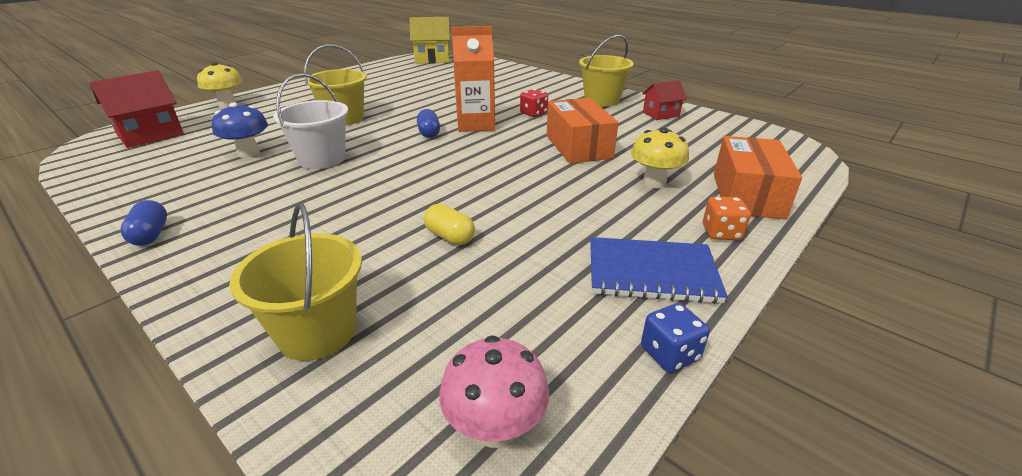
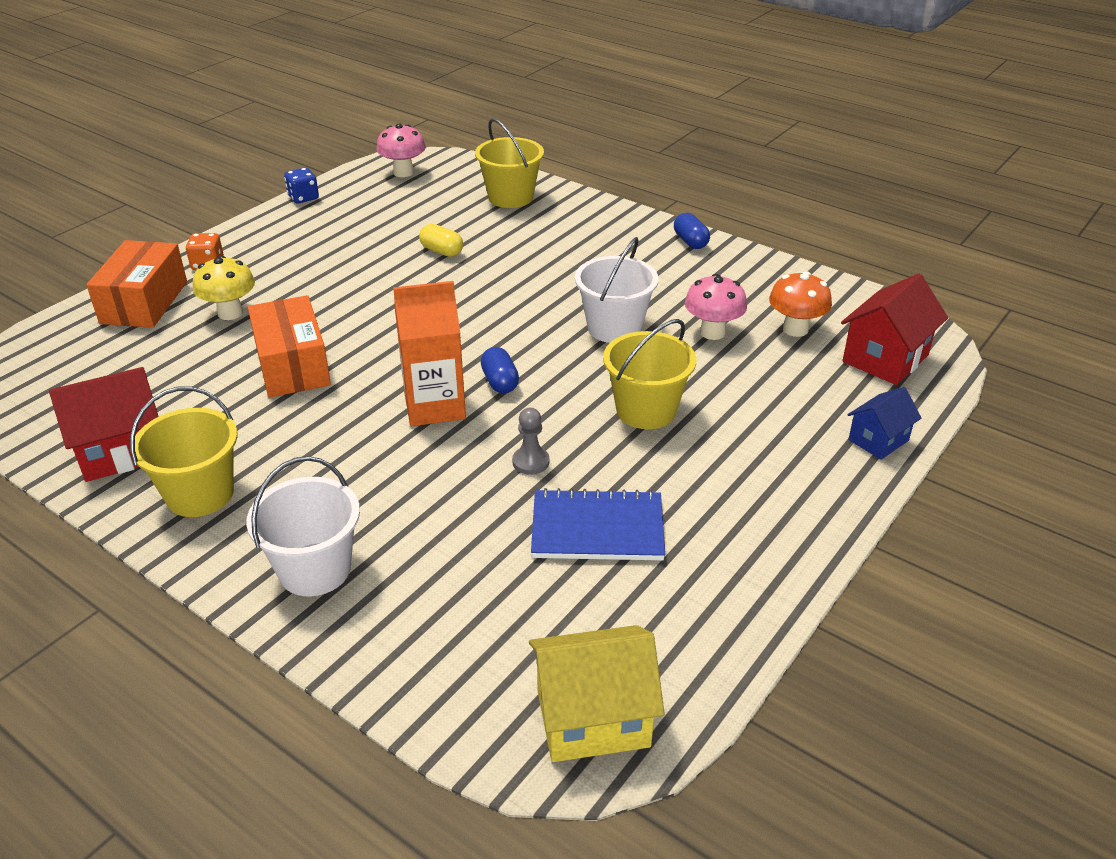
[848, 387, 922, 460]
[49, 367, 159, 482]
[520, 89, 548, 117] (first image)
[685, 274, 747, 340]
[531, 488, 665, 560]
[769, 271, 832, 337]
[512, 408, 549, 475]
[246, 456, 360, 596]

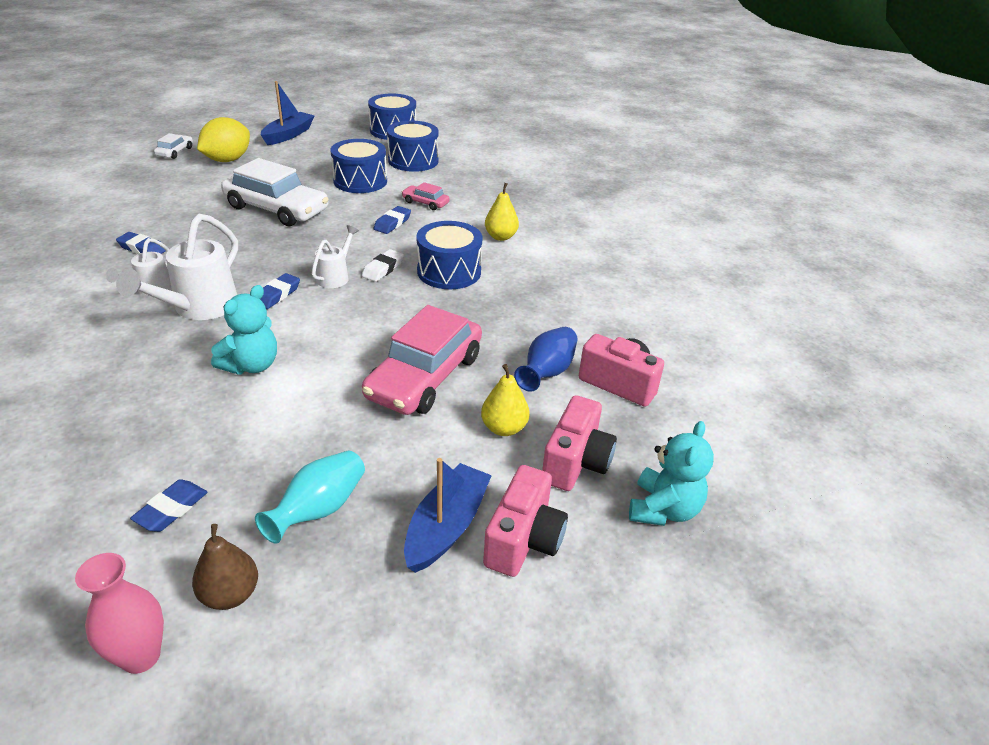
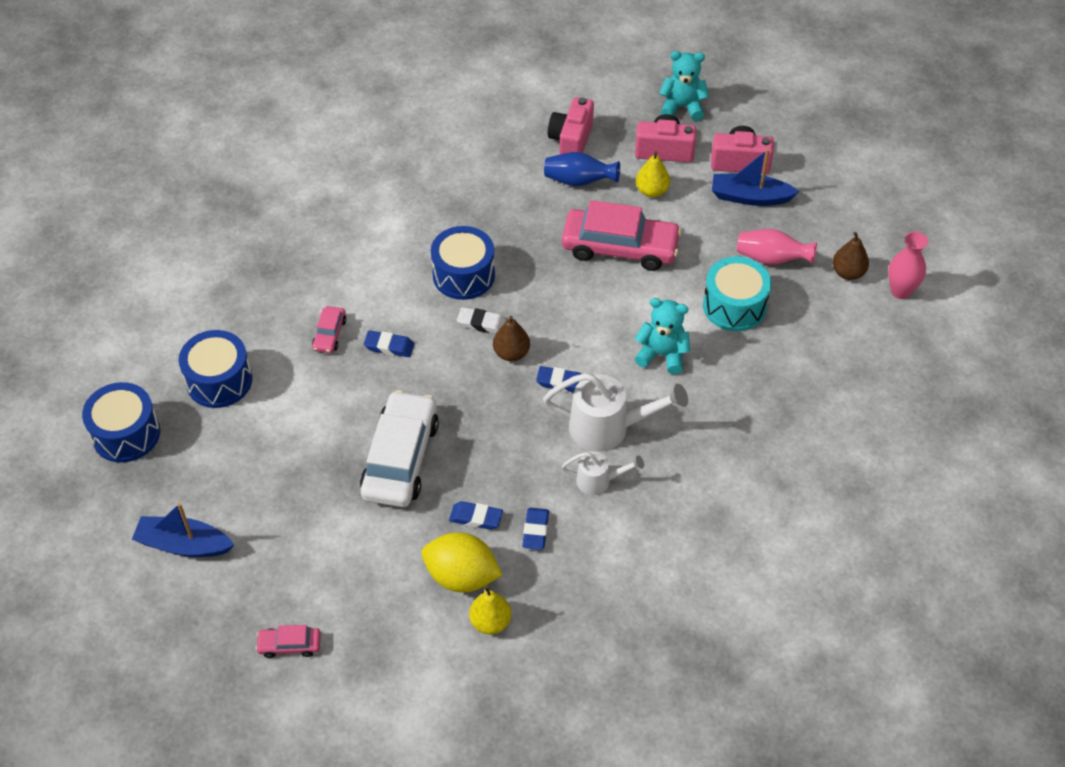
[421, 532, 502, 592]
[256, 625, 321, 658]
[331, 139, 387, 193] (first image)
[469, 586, 511, 634]
[493, 316, 530, 361]
[737, 229, 817, 265]
[449, 501, 503, 530]
[703, 256, 771, 331]

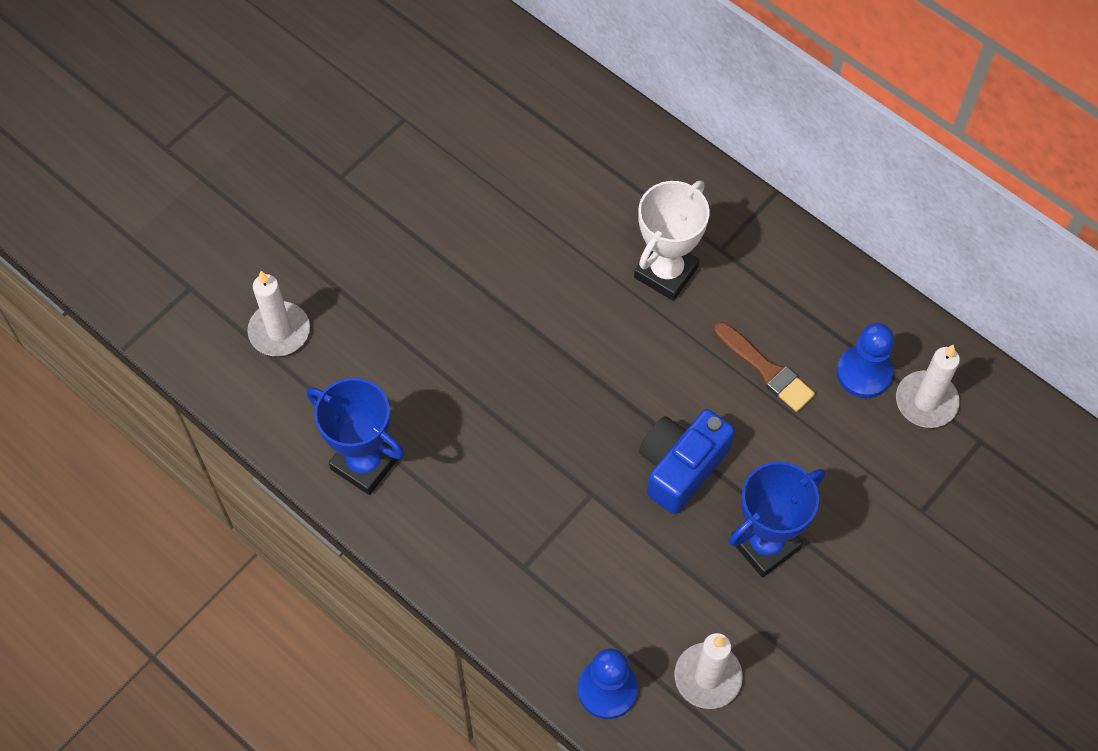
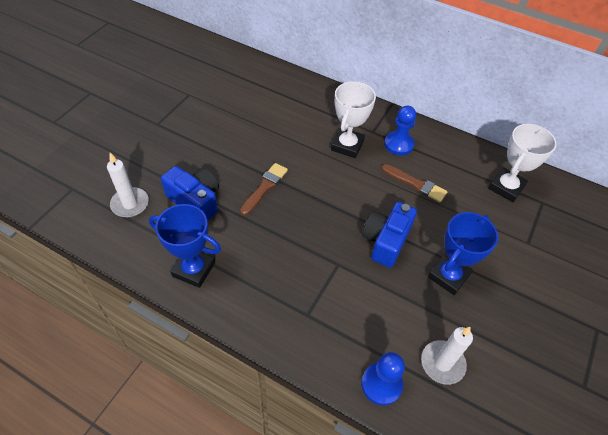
[384, 106, 416, 155]
[488, 124, 557, 202]
[240, 163, 288, 215]
[161, 166, 219, 221]

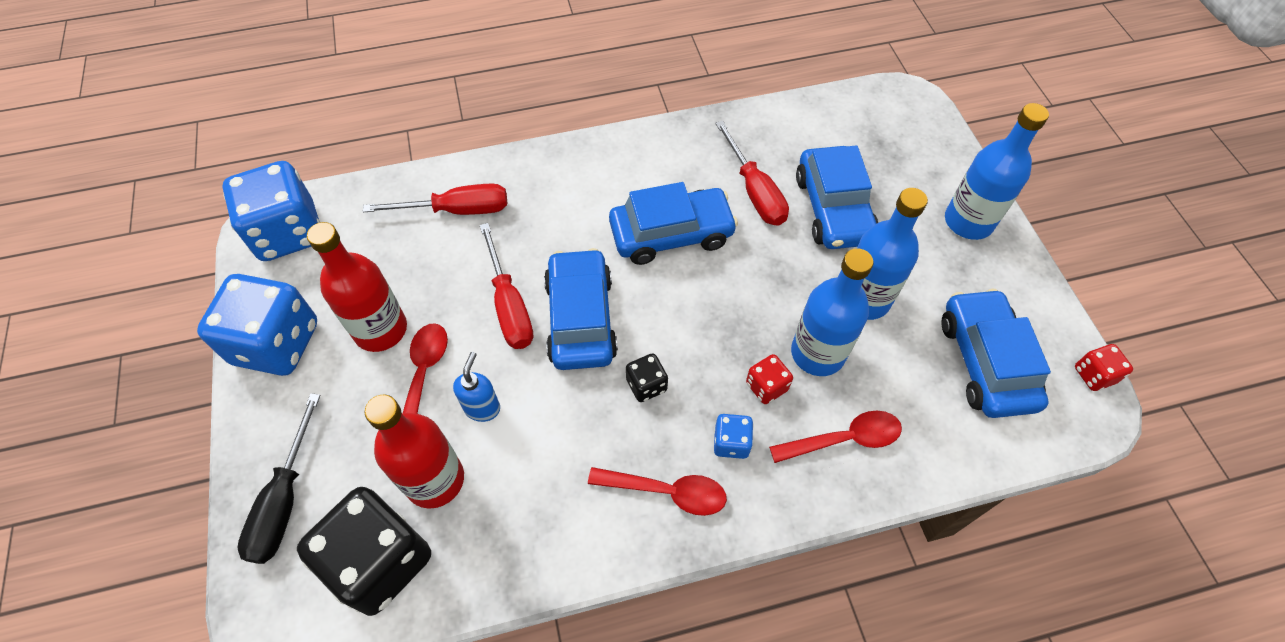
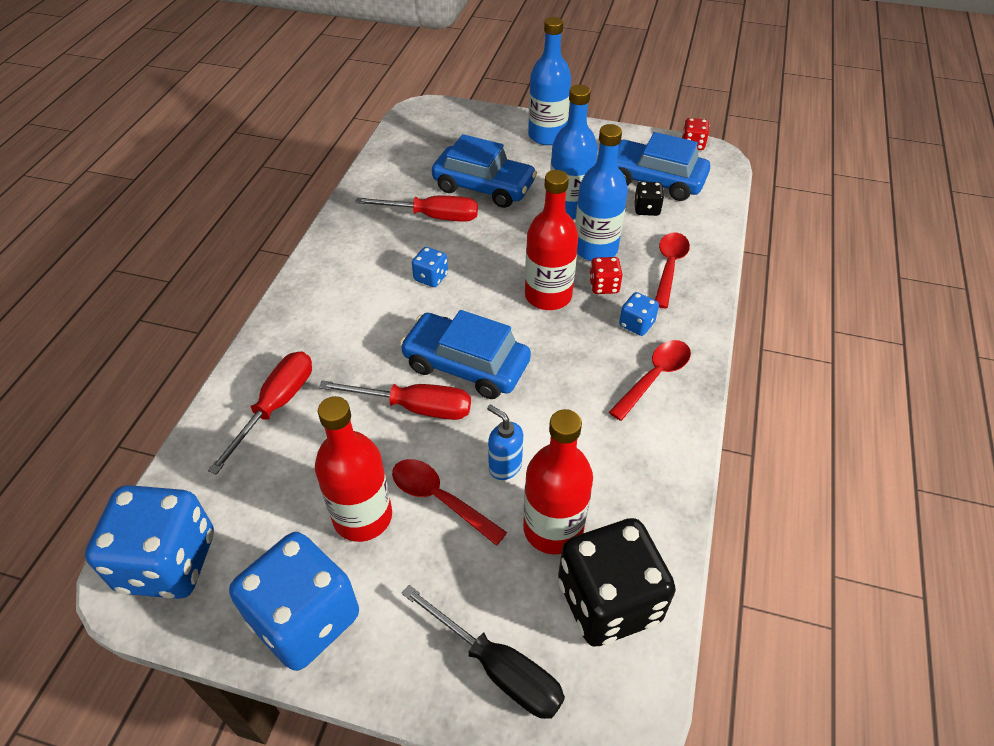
[412, 247, 448, 287]
[634, 181, 664, 216]
[525, 170, 578, 310]

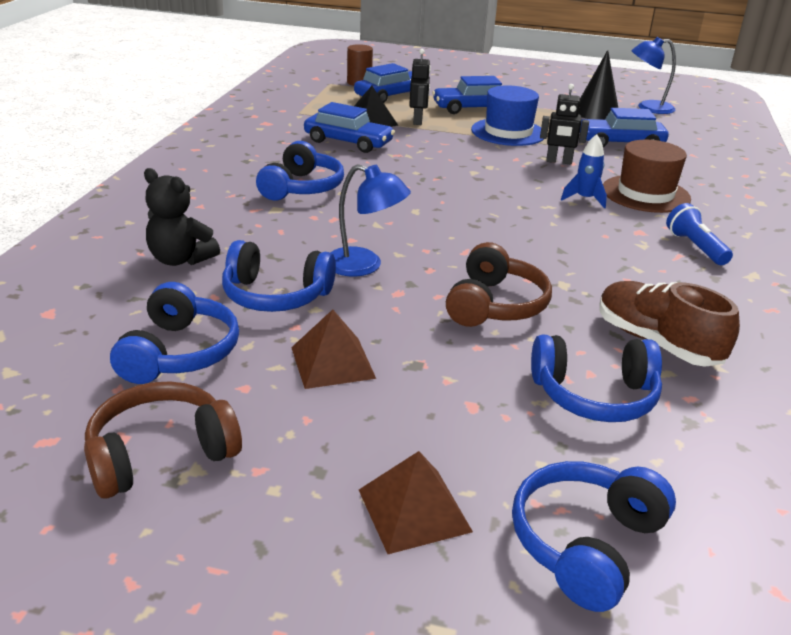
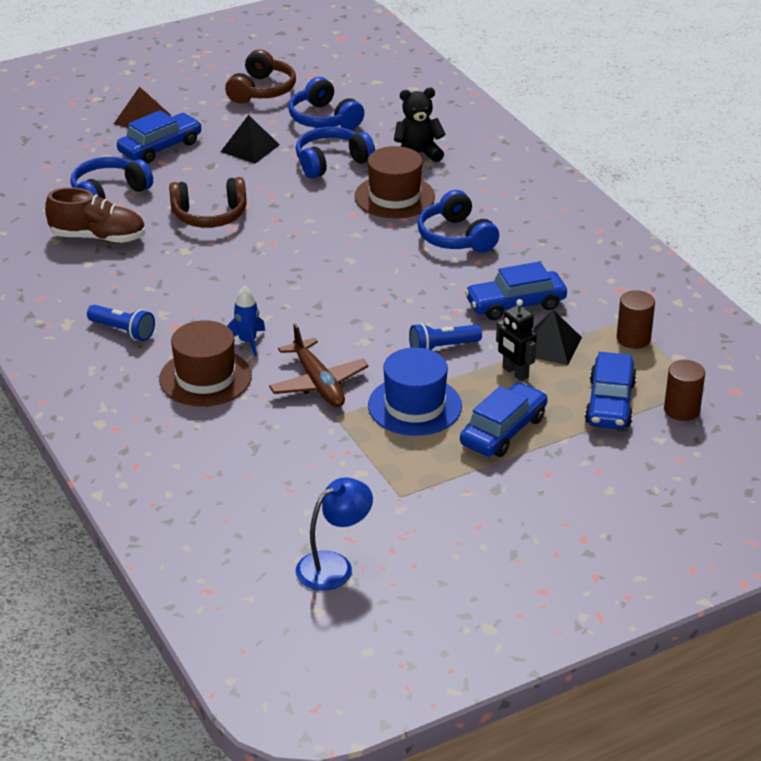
[578, 50, 618, 120] (first image)
[269, 323, 369, 407]
[117, 110, 202, 163]
[331, 164, 411, 277] (first image)
[169, 177, 247, 228]
[221, 115, 280, 164]
[512, 461, 676, 612] (first image)
[355, 146, 435, 218]
[617, 290, 655, 349]
[409, 323, 482, 350]

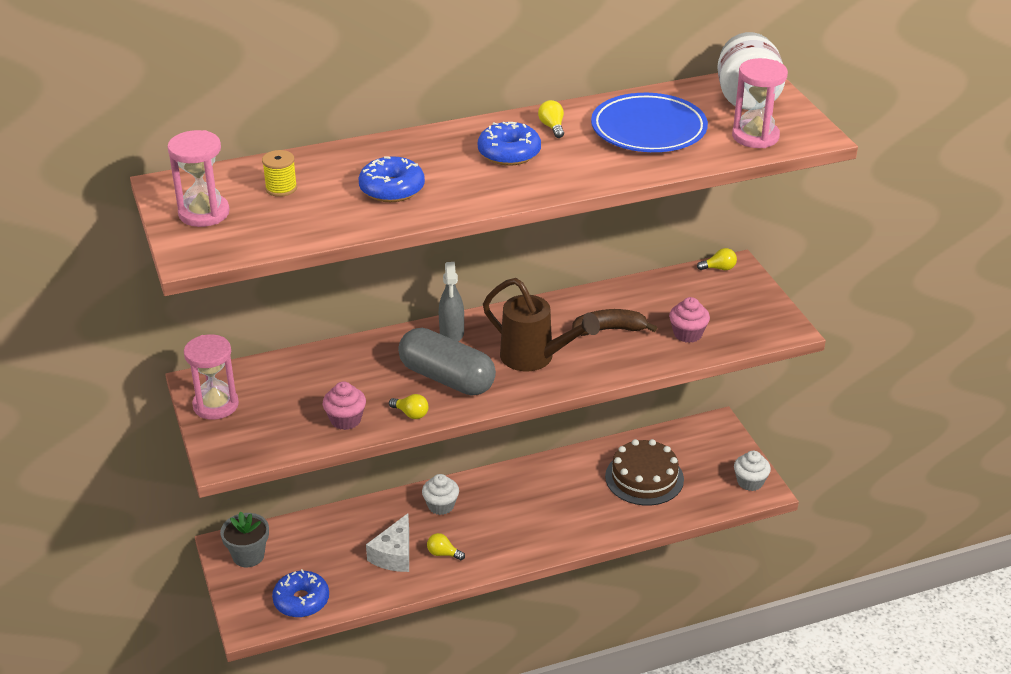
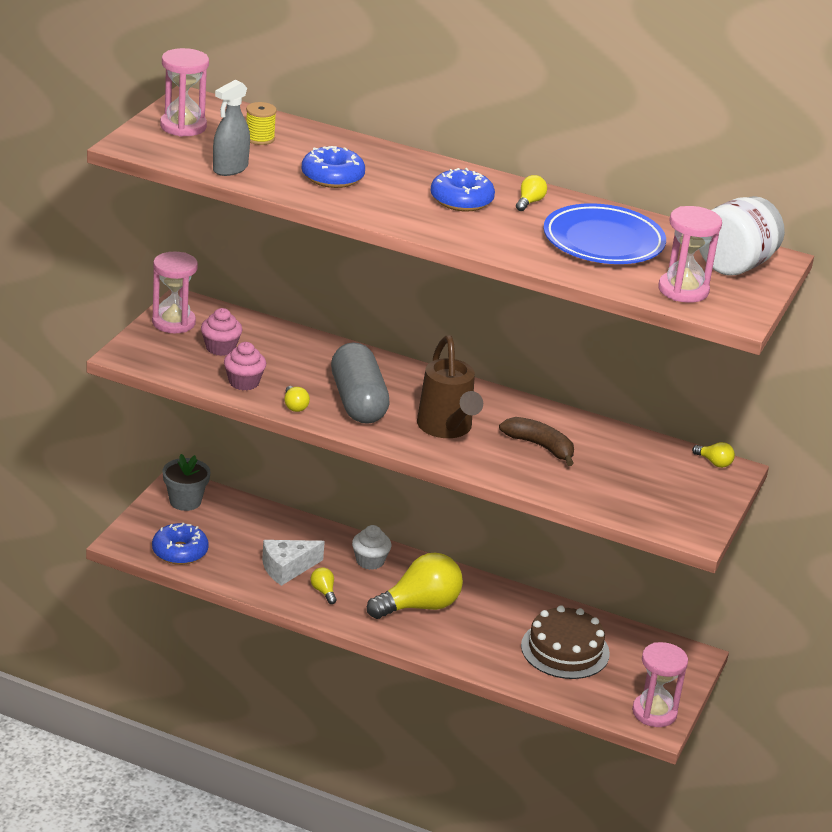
[213, 80, 250, 176]
[201, 308, 242, 356]
[632, 642, 688, 727]
[367, 553, 463, 619]

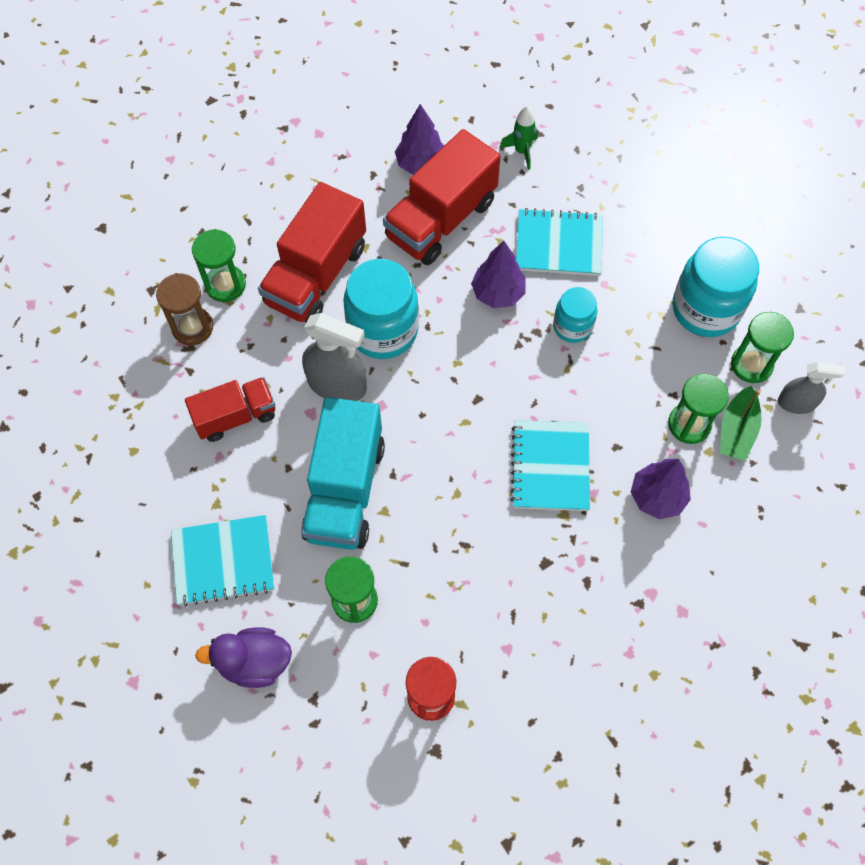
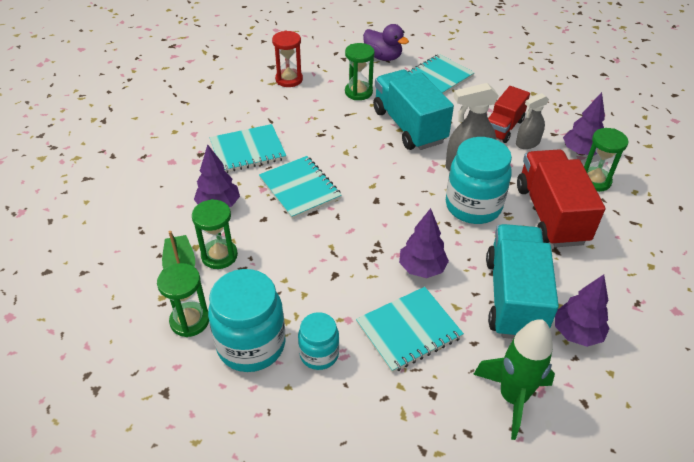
[473, 319, 555, 440]
[486, 224, 559, 339]
[563, 92, 605, 156]
[298, 312, 339, 370]
[516, 93, 549, 149]
[363, 24, 409, 61]
[210, 124, 286, 173]

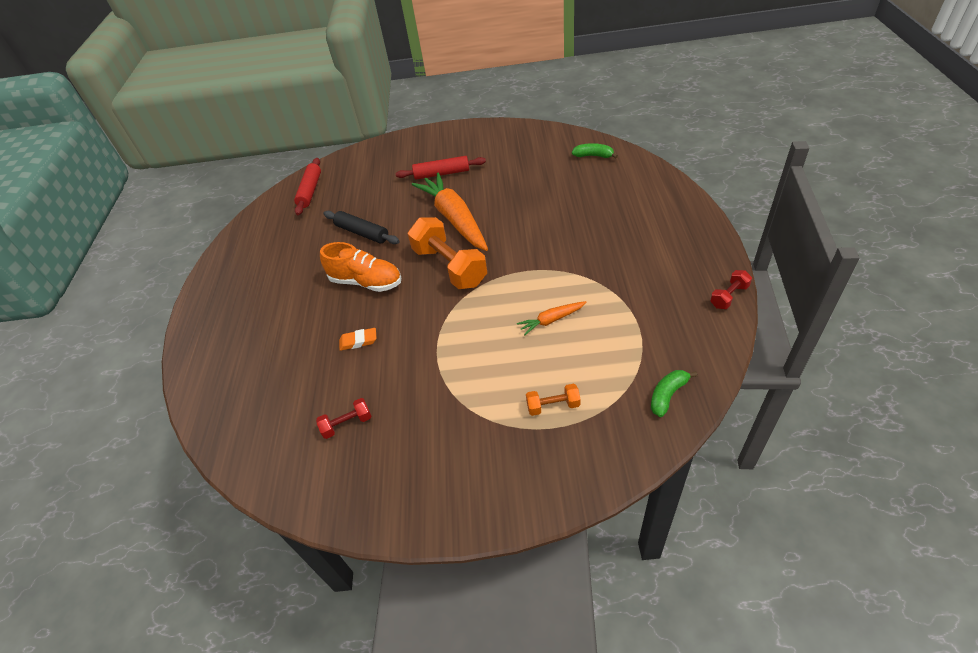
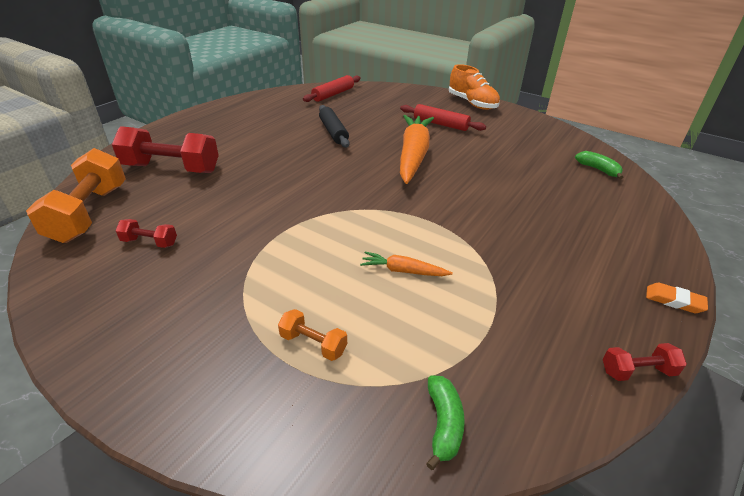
[26, 148, 126, 243]
[449, 64, 500, 110]
[646, 283, 708, 313]
[426, 375, 465, 470]
[112, 126, 219, 173]

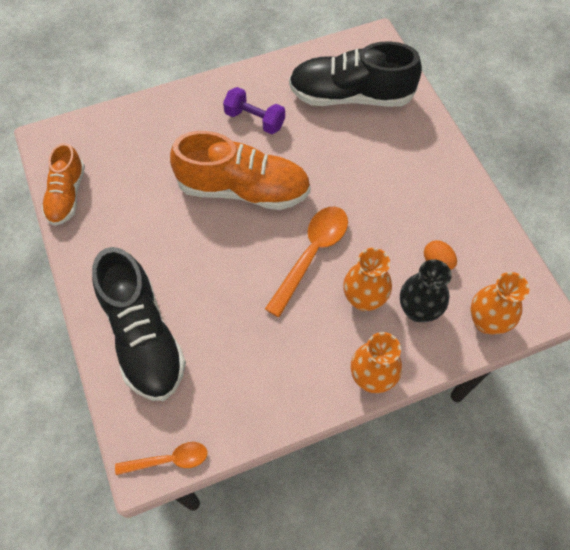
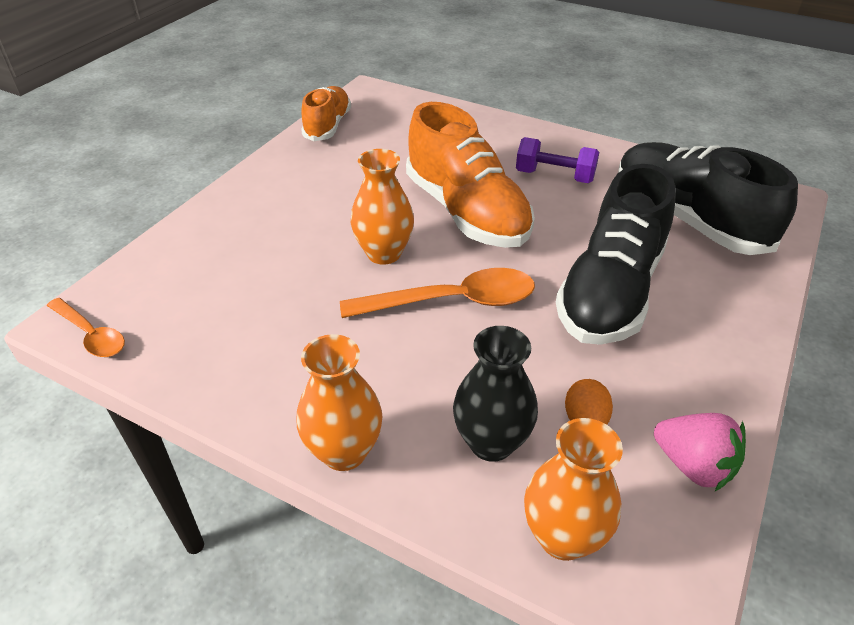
[516, 137, 599, 183]
[301, 86, 351, 141]
[556, 164, 676, 345]
[351, 149, 414, 265]
[654, 413, 746, 491]

